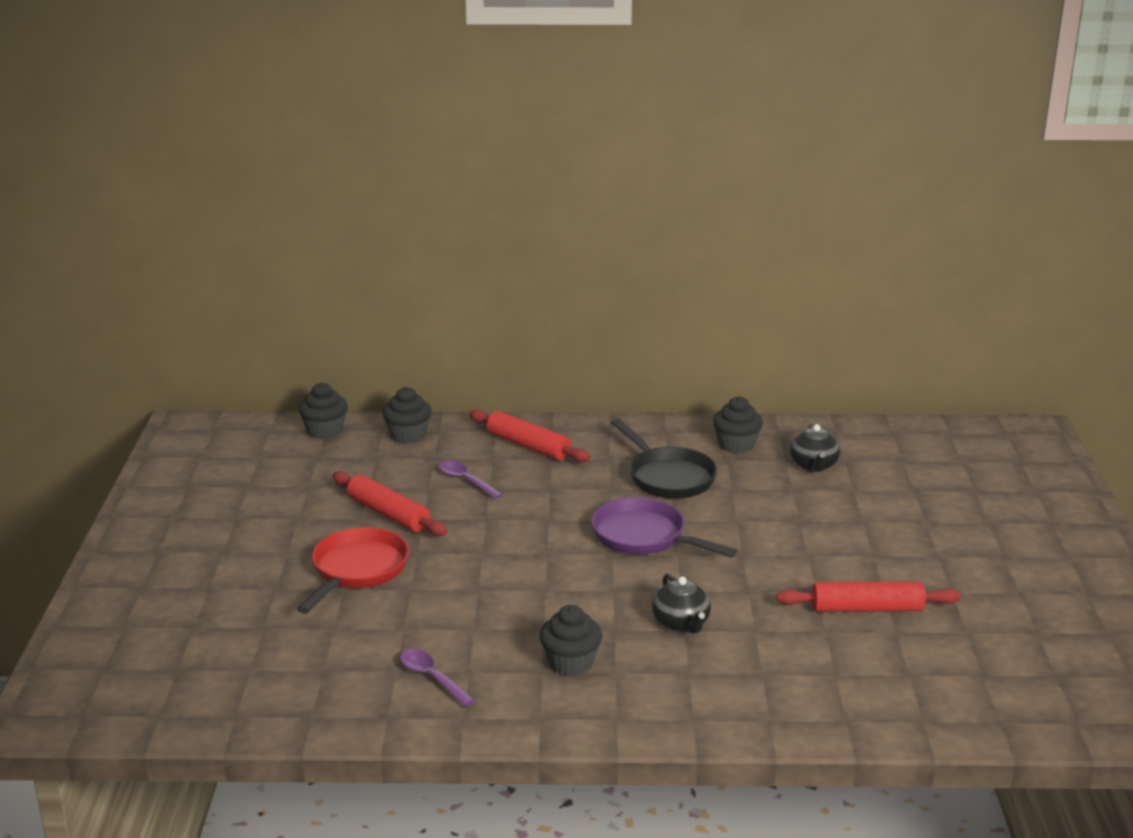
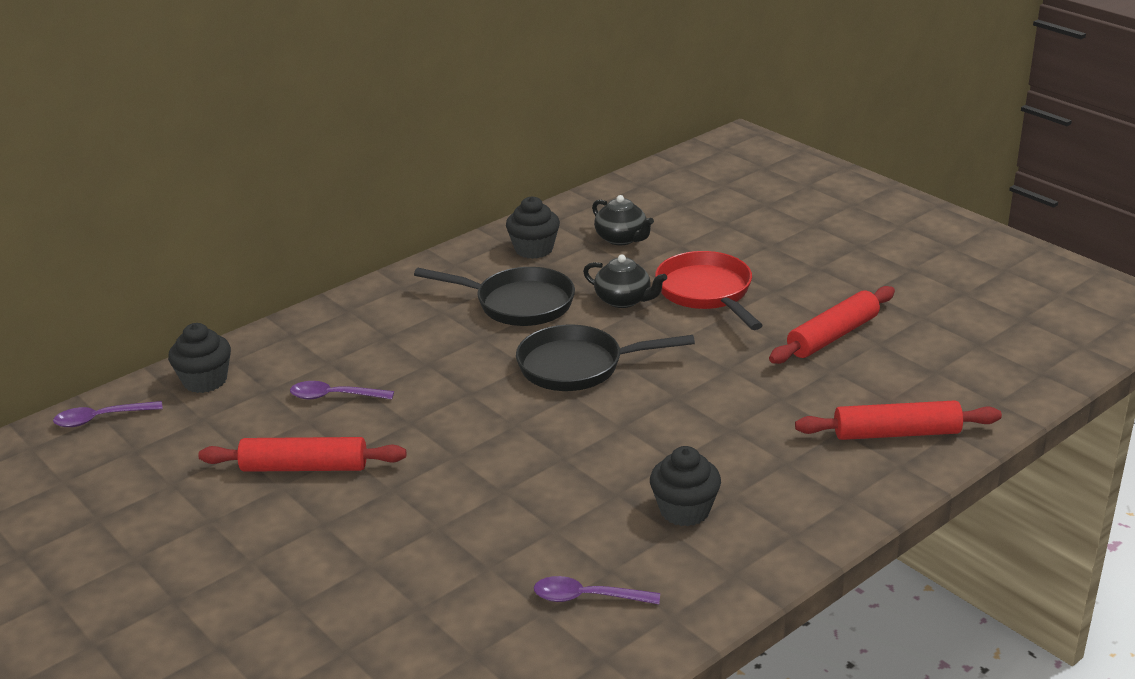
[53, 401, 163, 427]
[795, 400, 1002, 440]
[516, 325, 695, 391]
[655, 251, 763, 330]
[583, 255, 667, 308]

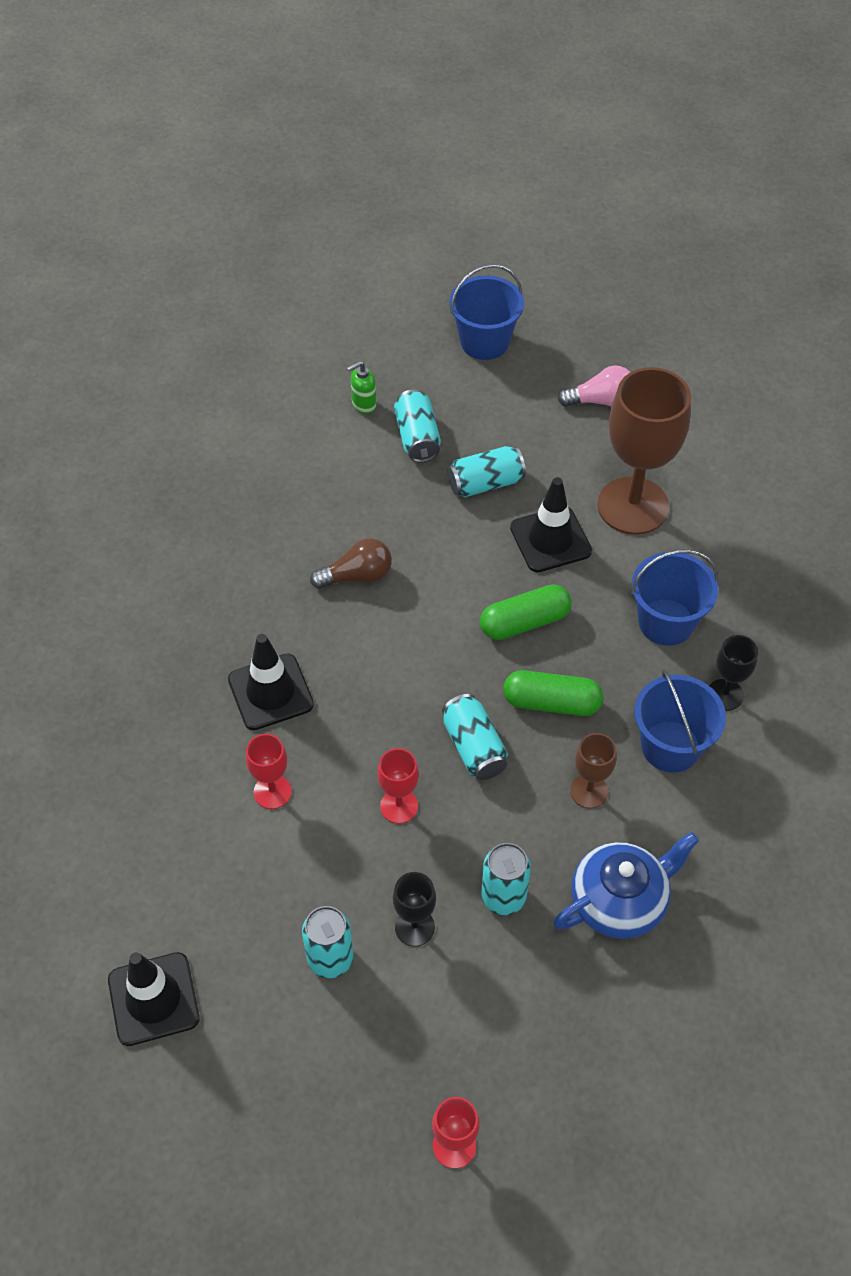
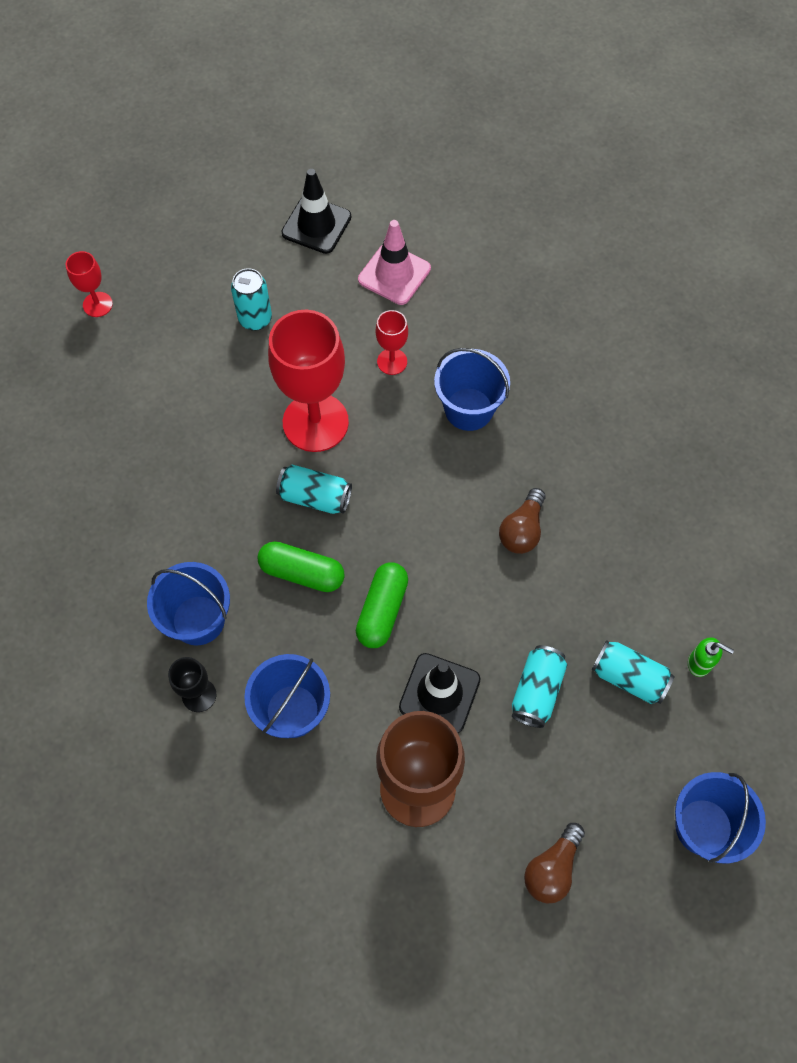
[688, 637, 734, 677]
[524, 823, 585, 903]
[434, 348, 510, 431]
[257, 541, 345, 592]
[570, 733, 617, 809] (first image)
[268, 310, 349, 452]
[553, 832, 699, 939] (first image)
[481, 843, 531, 915] (first image)
[393, 872, 436, 946] (first image)
[358, 220, 431, 305]

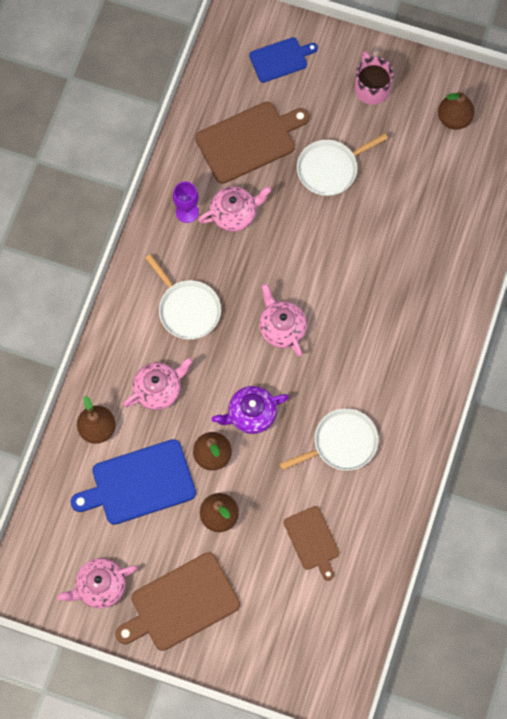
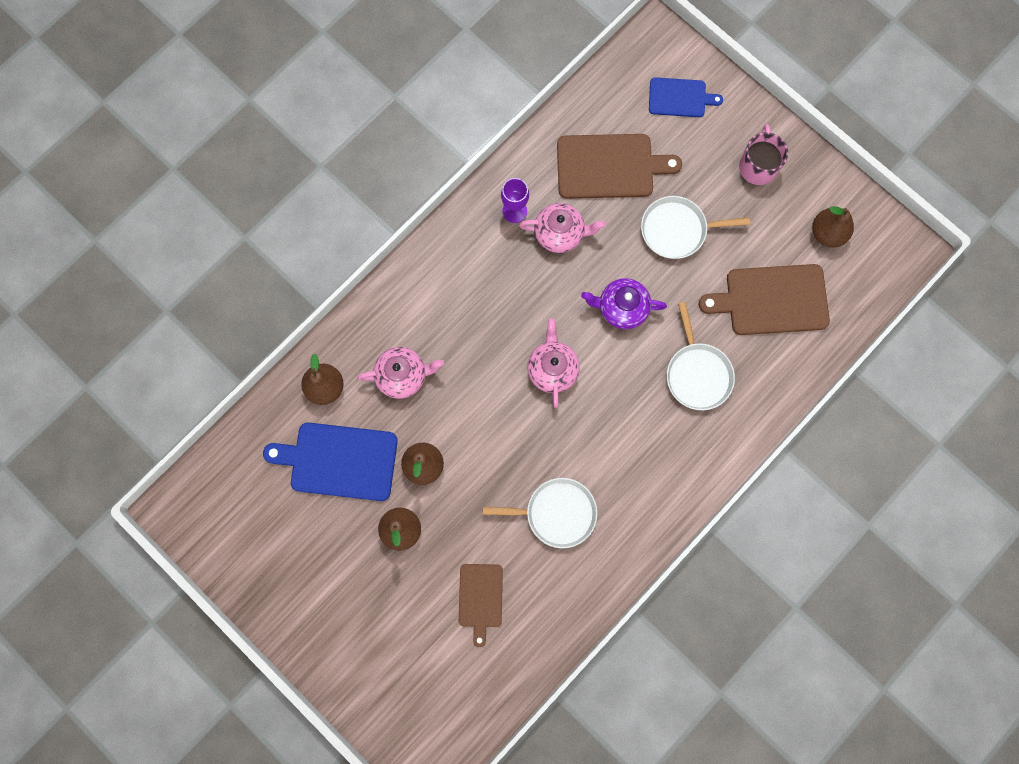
[667, 302, 735, 410]
[581, 278, 667, 329]
[699, 264, 830, 335]
[57, 558, 137, 609] (first image)

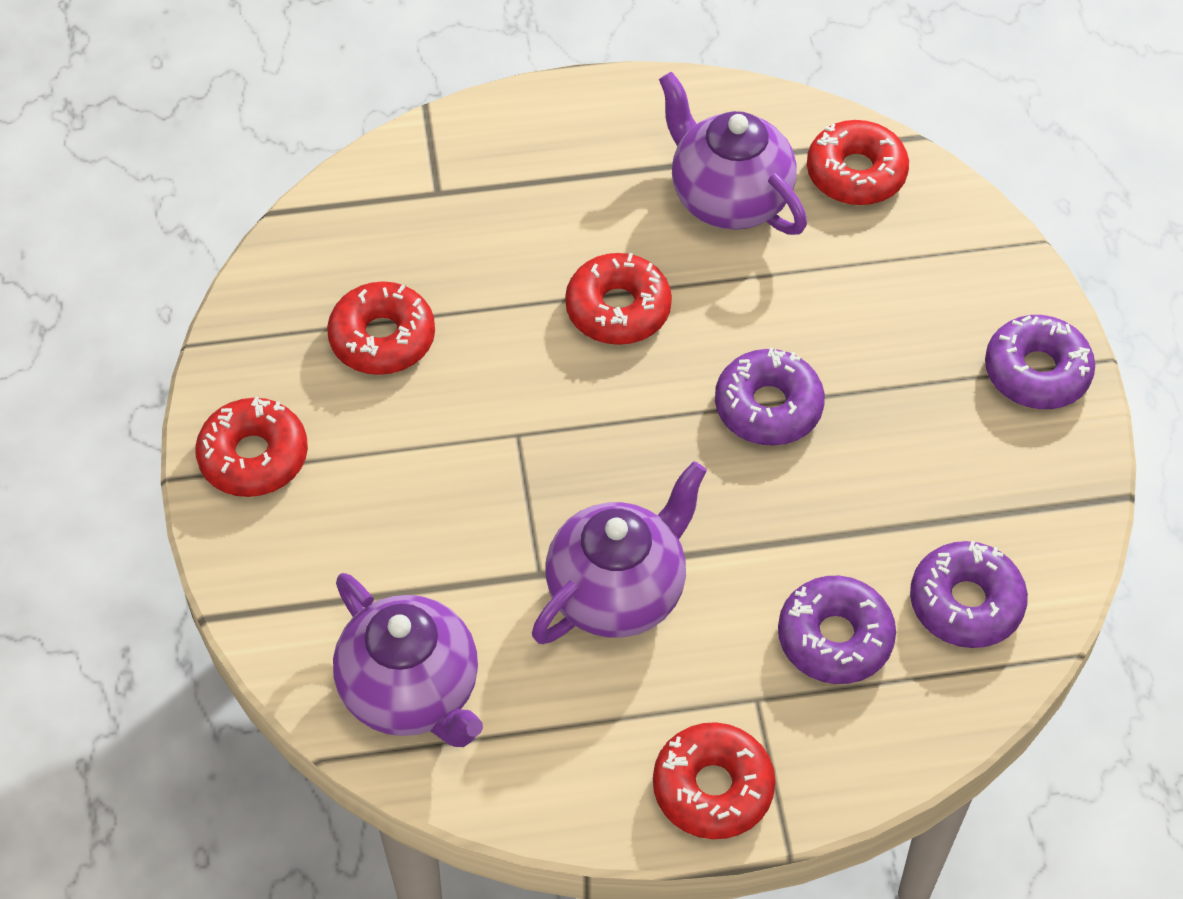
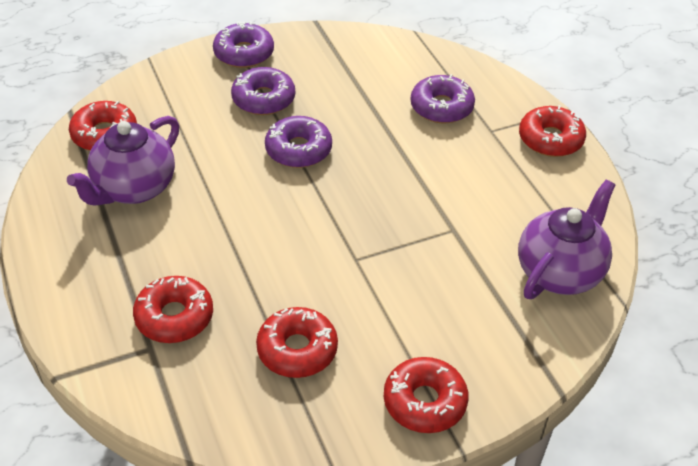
[133, 276, 213, 343]
[532, 461, 707, 644] (first image)
[231, 67, 295, 115]

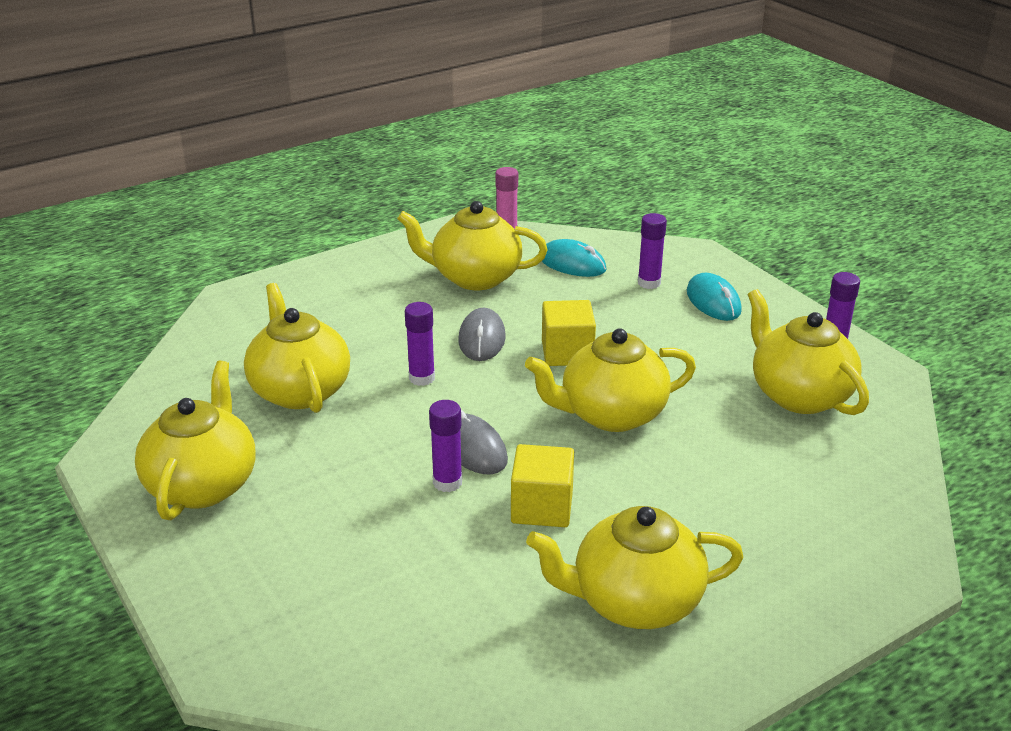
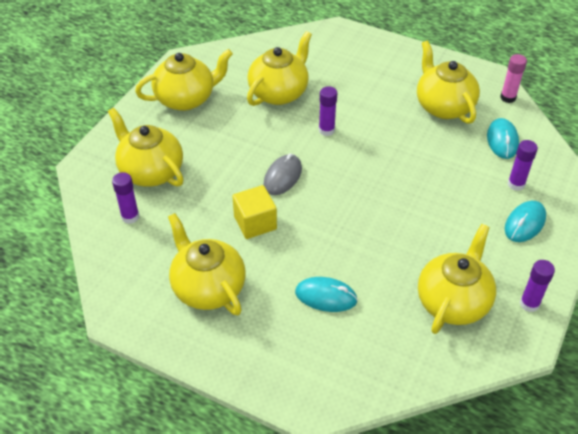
[542, 300, 596, 366] (first image)
[458, 308, 506, 361] (first image)
[108, 108, 184, 187]
[112, 172, 139, 224]
[295, 277, 358, 312]

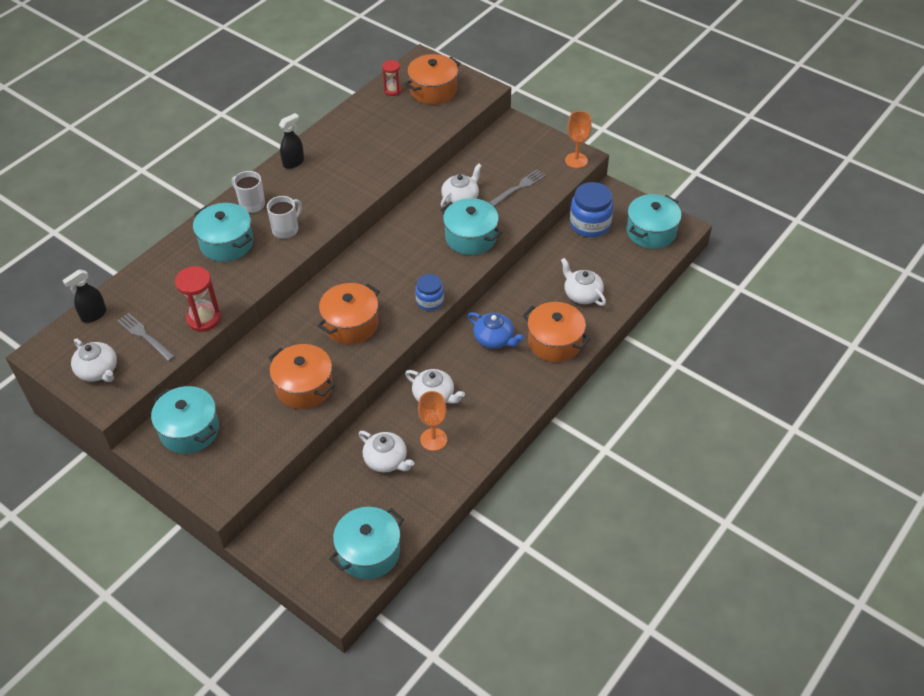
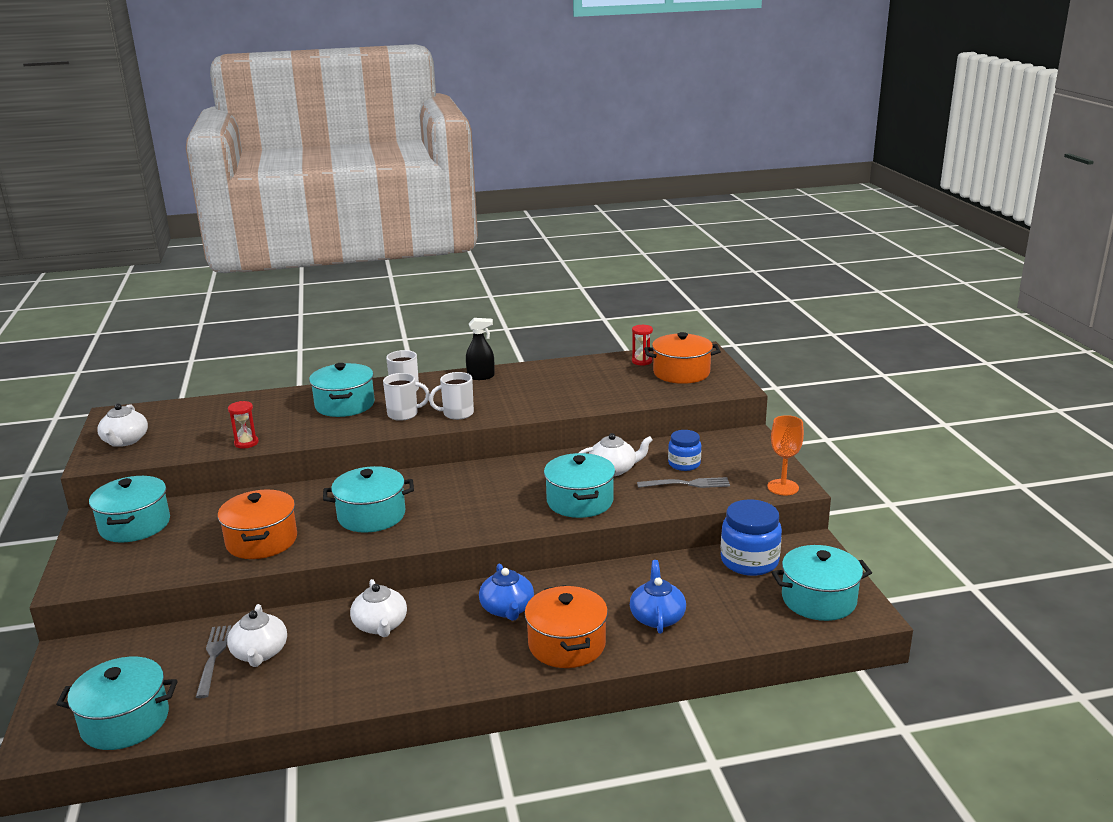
[630, 560, 686, 634]
[228, 401, 259, 449]
[62, 269, 107, 323] (first image)
[668, 430, 701, 471]
[323, 466, 414, 533]
[196, 625, 231, 698]
[418, 391, 447, 451] (first image)
[429, 372, 474, 420]

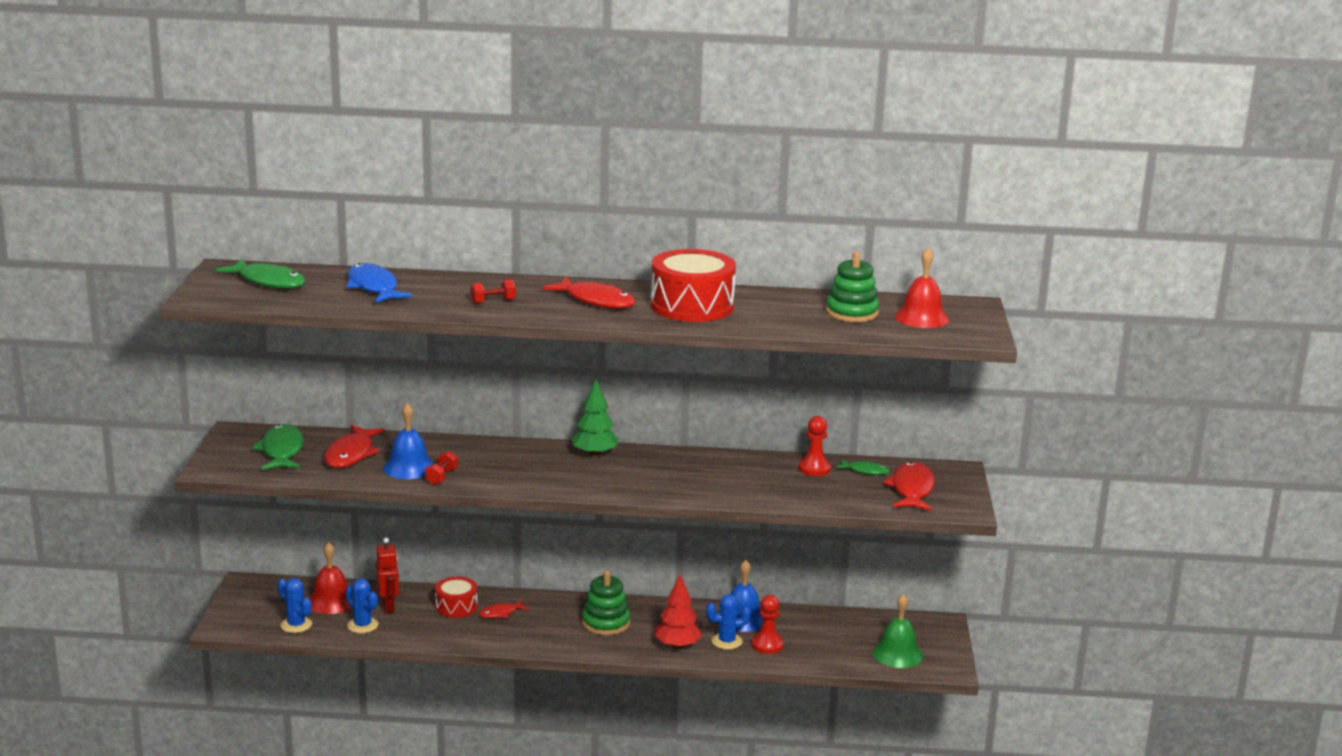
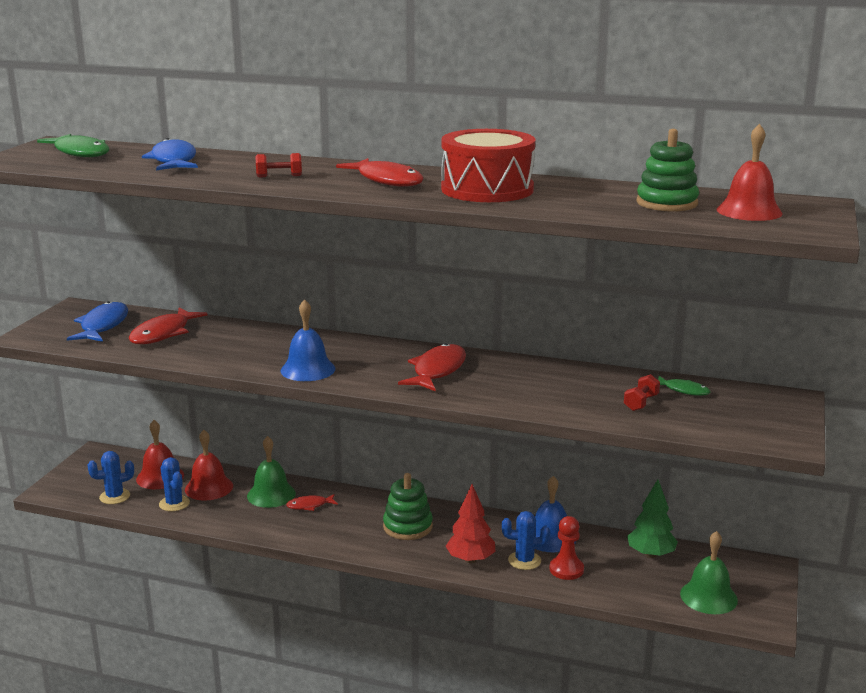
[627, 479, 678, 558]
[280, 299, 335, 381]
[798, 416, 831, 476] (first image)
[67, 301, 128, 342]
[624, 374, 660, 411]
[398, 343, 466, 391]
[185, 430, 233, 501]
[247, 436, 296, 508]
[87, 451, 134, 504]

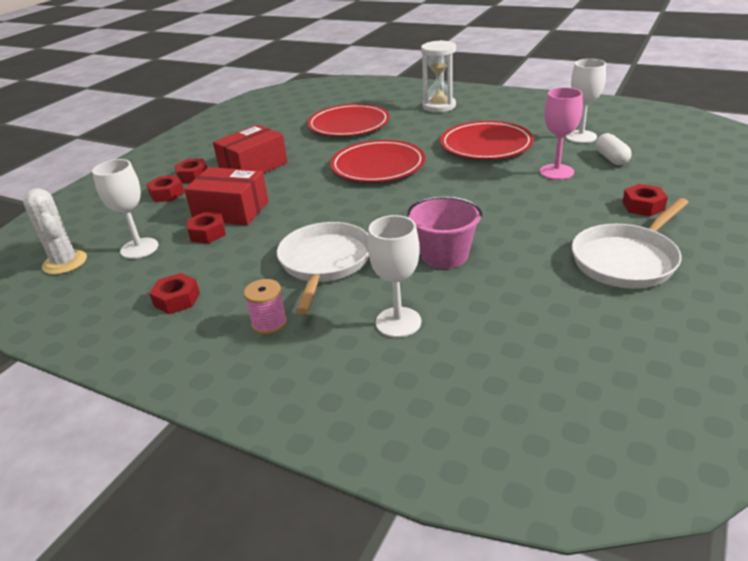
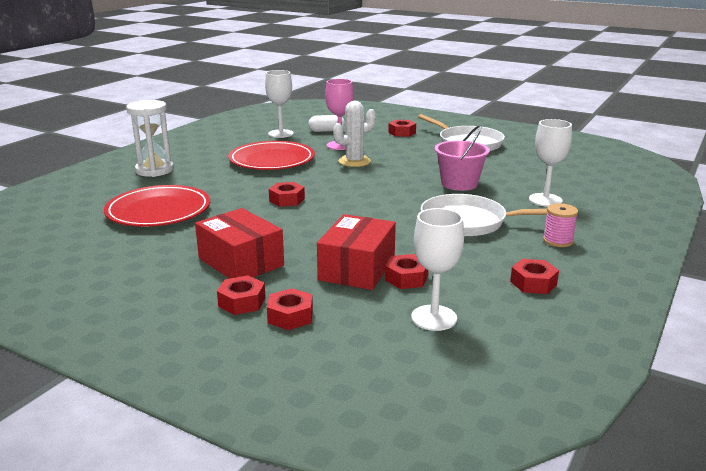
[269, 182, 305, 207]
[333, 101, 376, 167]

